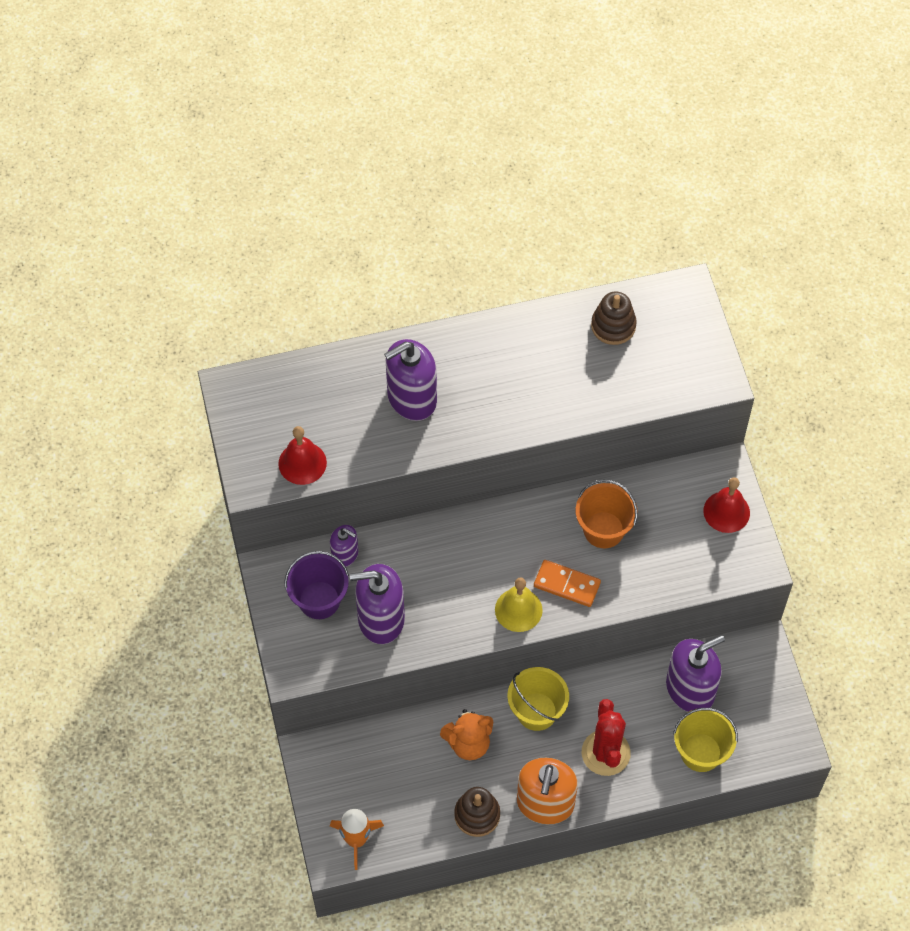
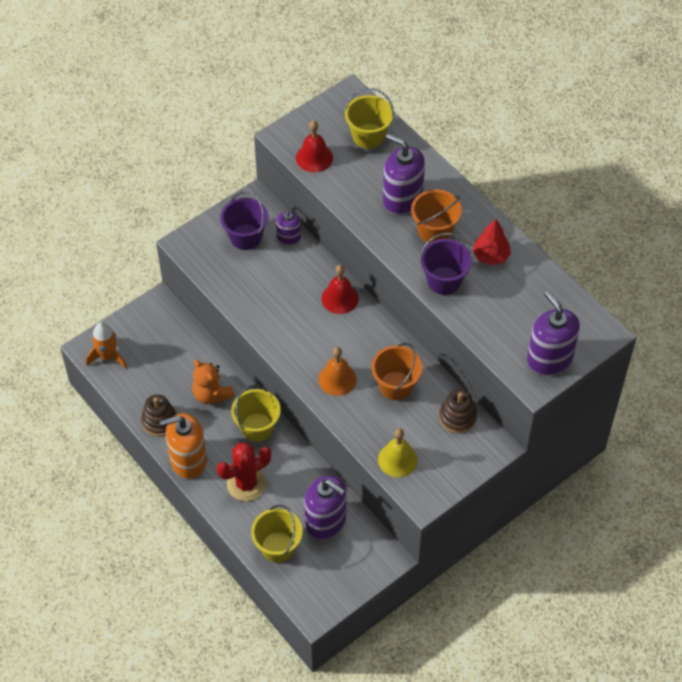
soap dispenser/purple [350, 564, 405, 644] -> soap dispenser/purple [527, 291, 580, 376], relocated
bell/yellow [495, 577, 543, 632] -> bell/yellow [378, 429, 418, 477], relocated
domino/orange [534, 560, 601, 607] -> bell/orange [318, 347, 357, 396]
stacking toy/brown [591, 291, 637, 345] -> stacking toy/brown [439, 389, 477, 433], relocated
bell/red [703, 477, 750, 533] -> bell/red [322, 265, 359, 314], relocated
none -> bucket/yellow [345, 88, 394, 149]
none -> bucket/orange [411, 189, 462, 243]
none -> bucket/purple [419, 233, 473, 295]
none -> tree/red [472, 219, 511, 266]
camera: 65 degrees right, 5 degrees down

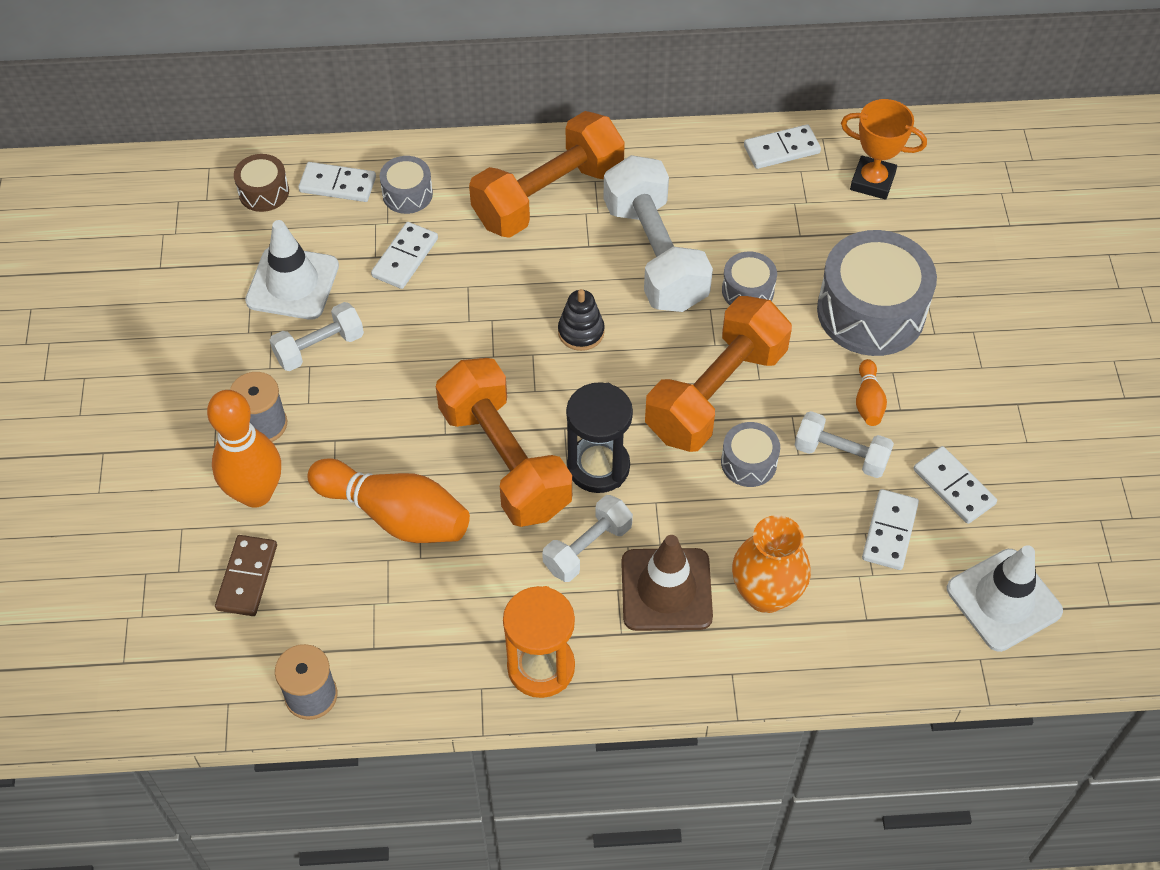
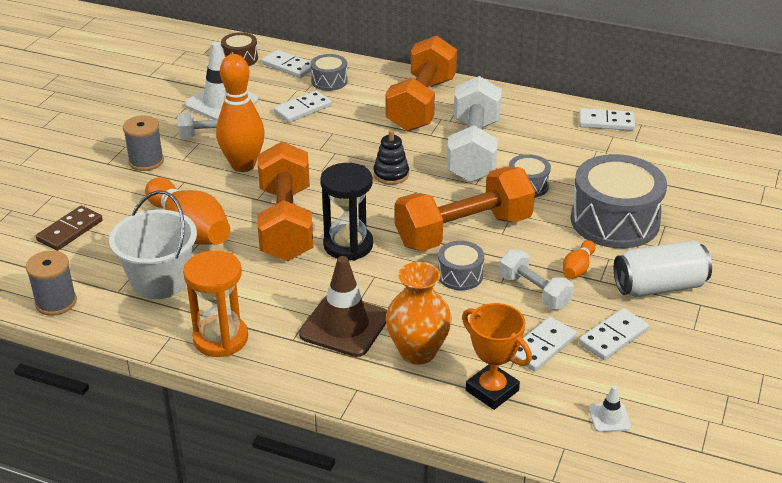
bowling pin/orange [207, 390, 281, 508] -> bowling pin/orange [216, 54, 265, 172], relocated
dumbbell/orange [469, 111, 625, 238] -> dumbbell/orange [386, 35, 457, 132], 60 degrees counterclockwise
dumbbell/white [542, 495, 633, 582] -> none
trophy/orange [841, 99, 927, 200] -> trophy/orange [462, 303, 532, 410], relocated
domino/white [913, 446, 997, 524] -> domino/white [579, 308, 649, 360], 60 degrees clockwise
traffic cone/white [947, 545, 1063, 652] -> traffic cone/white [589, 385, 631, 432], x0.46
none -> bucket/white [109, 190, 197, 299]
none -> can/white [614, 240, 712, 297]
camera: 25 degrees right, 20 degrees down

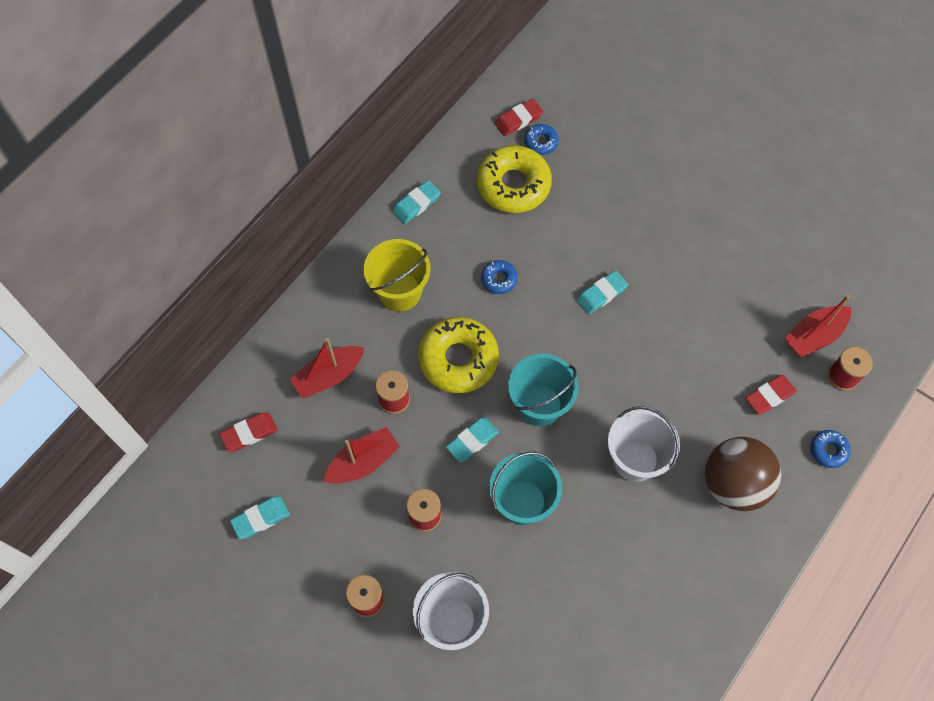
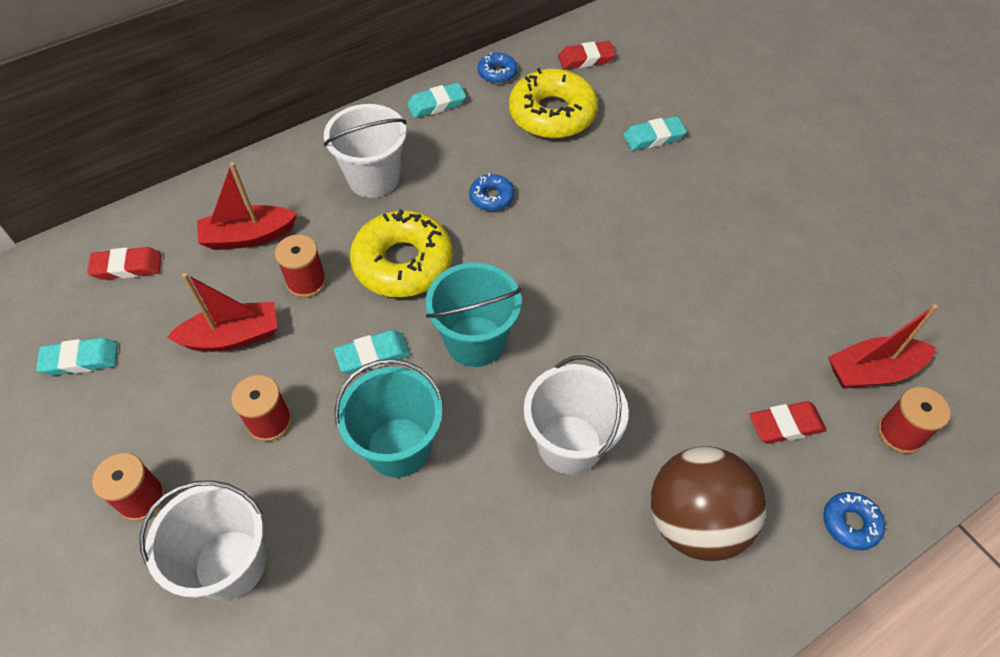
bucket/yellow [364, 239, 431, 311] -> bucket/white [324, 104, 407, 198]
donut/blue [524, 124, 559, 155] -> donut/blue [478, 53, 518, 84], relocated
eraser/turquoise [576, 270, 628, 315] -> eraser/turquoise [623, 116, 687, 150], relocated
camera: 20 degrees right, 10 degrees down

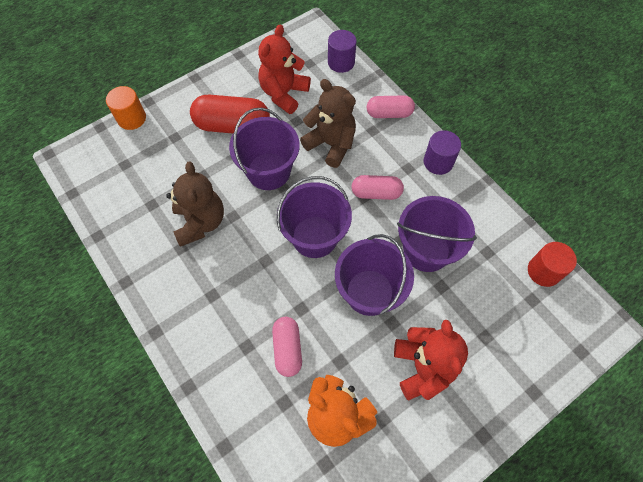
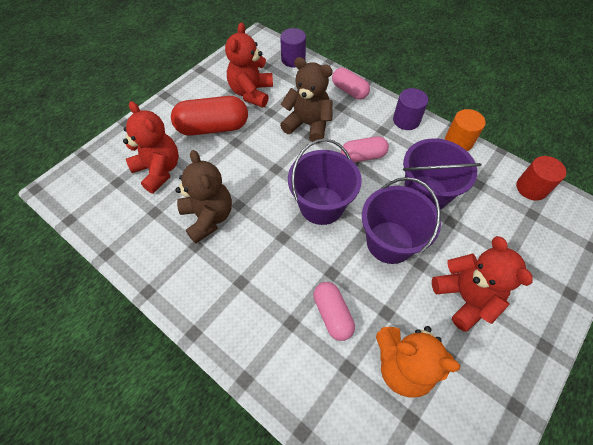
cylinder/orange [106, 86, 146, 130] -> cylinder/orange [445, 109, 486, 151], relocated
bucket/purple [229, 108, 300, 190] -> none
capsule/pink [367, 95, 415, 118] -> capsule/pink [332, 68, 370, 99], 60 degrees clockwise
none -> teddy bear/red [123, 101, 179, 193]
camera: 15 degrees left, 5 degrees down

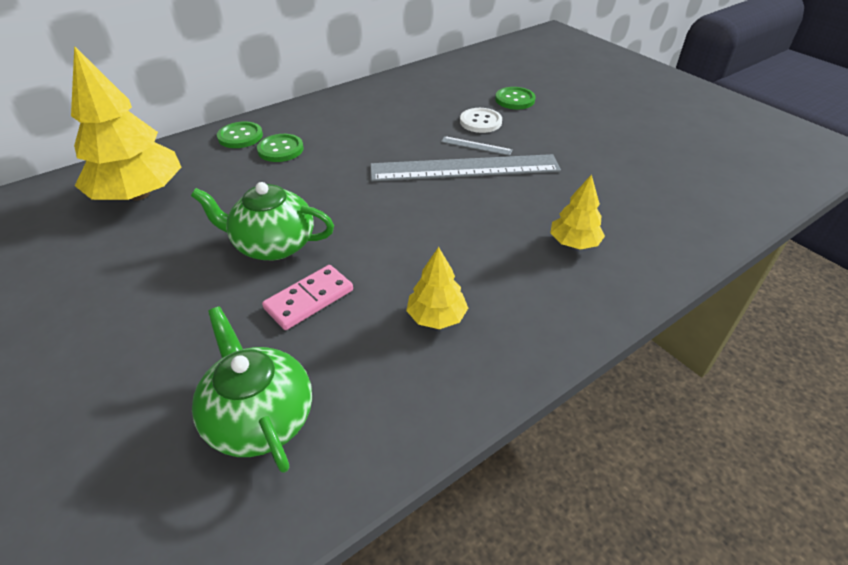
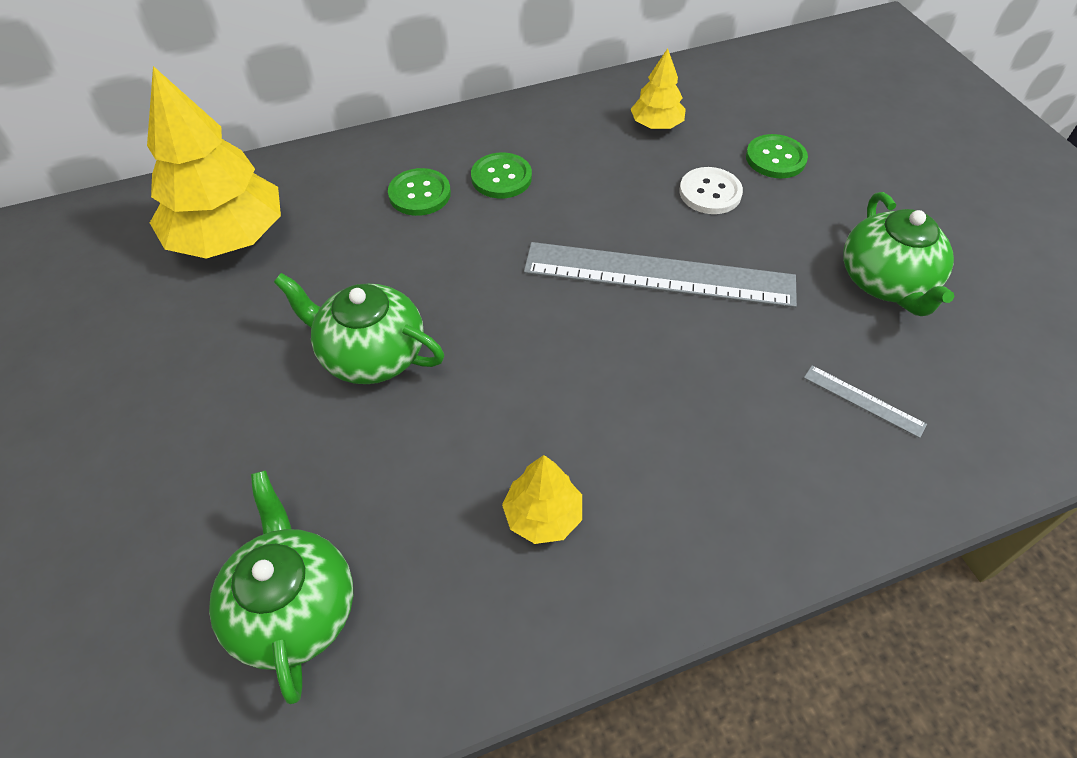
button/green [217, 121, 263, 148] -> button/green [471, 153, 532, 198], relocated
domino/pink [262, 265, 353, 330] -> none
ruler/grey [441, 136, 513, 156] -> ruler/grey [804, 365, 927, 438], relocated
tree/yellow [550, 174, 605, 250] -> tree/yellow [631, 48, 686, 129], relocated
none -> teapot/green [843, 192, 954, 316]
camera: 15 degrees right, 10 degrees up

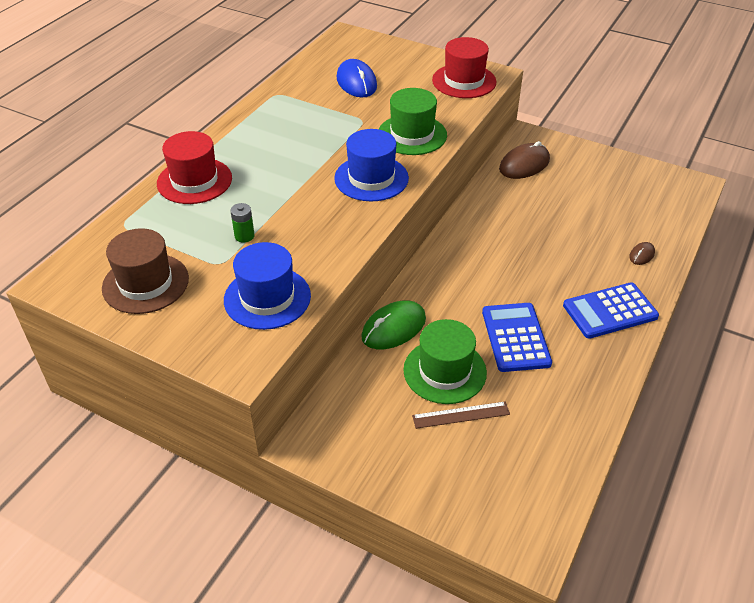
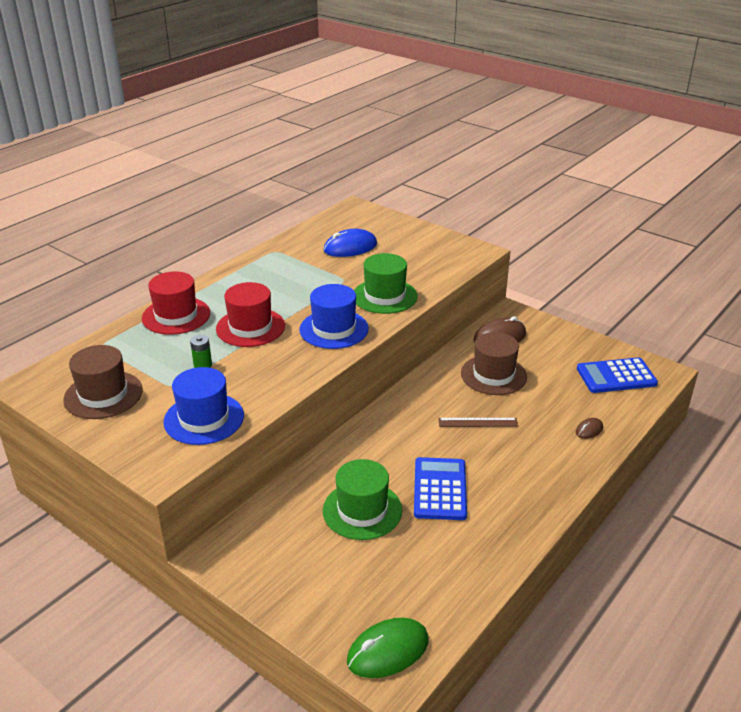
mouse/blue [337, 59, 377, 98] -> mouse/blue [324, 229, 377, 257], 75 degrees clockwise
mouse/green [361, 301, 426, 349] -> mouse/green [347, 618, 429, 678], relocated
ruler/brown [412, 401, 510, 429] -> ruler/brown [438, 418, 518, 427], relocated
hat/red [432, 37, 497, 98] -> hat/red [216, 282, 285, 347], relocated
calculator/blue [563, 283, 659, 339] -> calculator/blue [577, 357, 658, 393], relocated
none -> hat/brown [461, 332, 527, 395]
camera: 10 degrees right, 10 degrees down

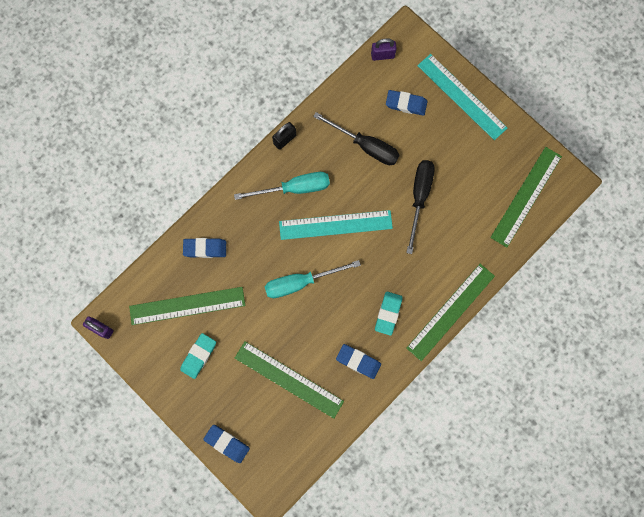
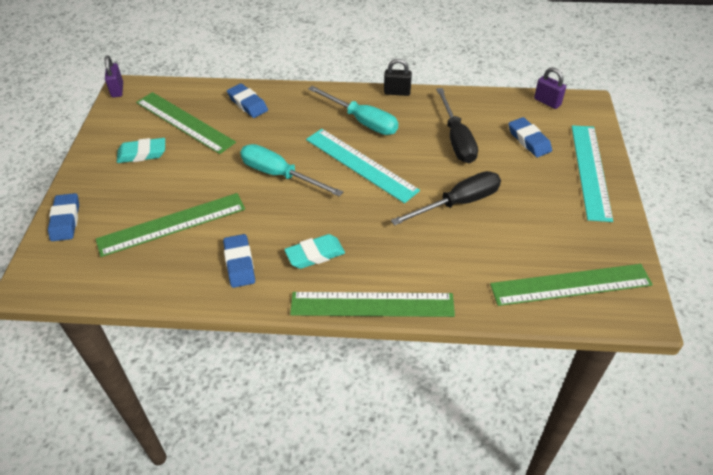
ruler/green [235, 341, 344, 419] -> ruler/green [96, 193, 245, 257], 75 degrees clockwise
camera: 50 degrees right, 30 degrees down

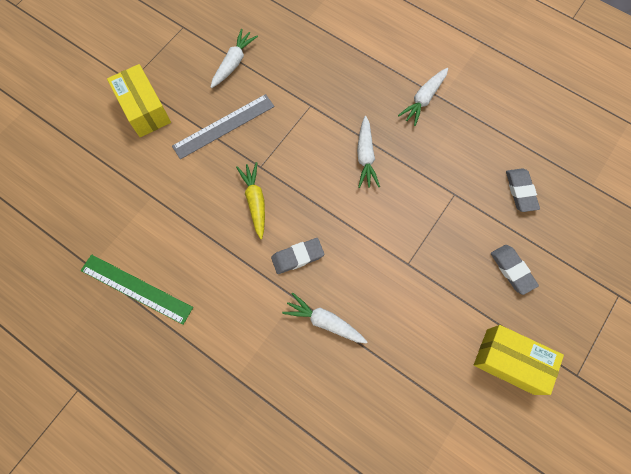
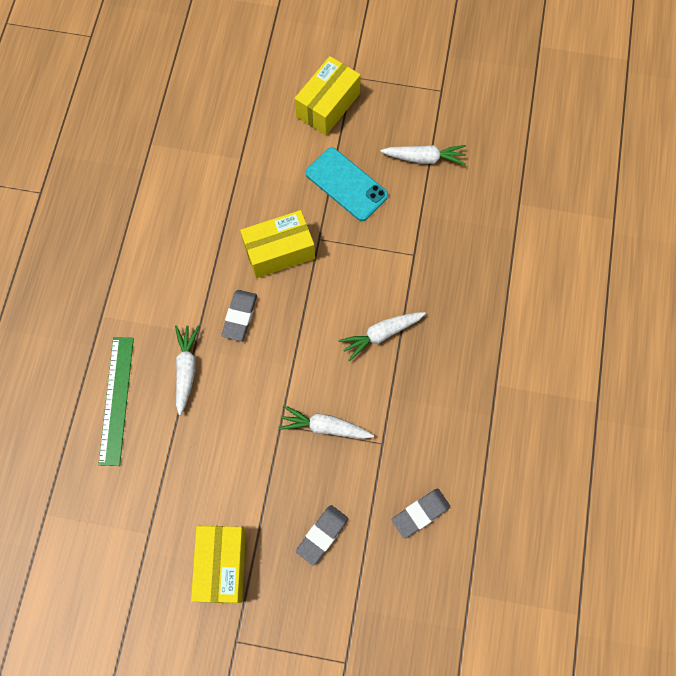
ruler/green [81, 254, 193, 325] -> ruler/green [98, 337, 134, 466], relocated
ruler/grey [172, 94, 275, 159] -> phone/turquoise [306, 147, 388, 221]
carrot/yellow [236, 162, 265, 239] -> box/yellow [240, 210, 315, 278]
eraser/grey [271, 238, 325, 274] -> eraser/grey [221, 290, 257, 341], 60 degrees clockwise
carrot/white [398, 68, 448, 126] -> carrot/white [279, 405, 374, 439], relocated
camera: 65 degrees right, 0 degrees up

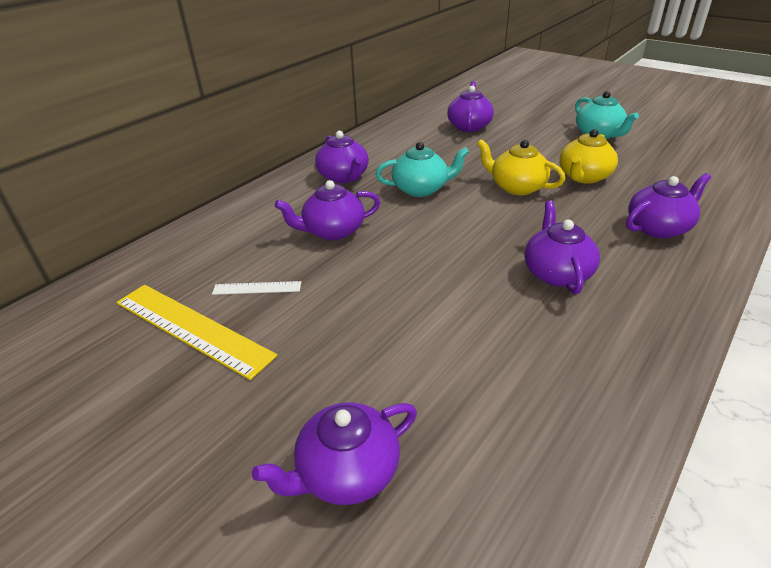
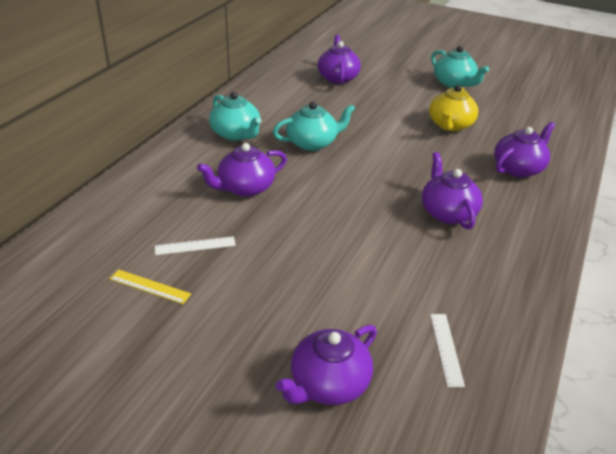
ruler/yellow [116, 285, 277, 380] -> ruler/yellow [110, 269, 191, 304], x0.48
teapot/purple [315, 131, 369, 183] -> teapot/turquoise [209, 92, 261, 141]
teapot/yellow [477, 139, 565, 195] -> none
none -> ruler/white [430, 314, 465, 387]
camera: 15 degrees left, 0 degrees up

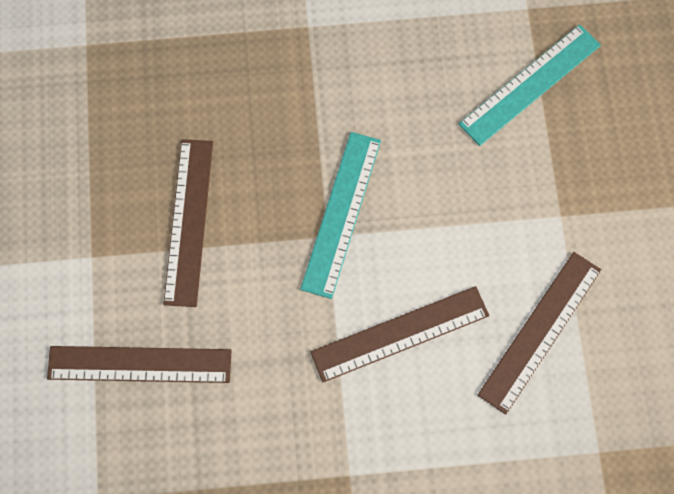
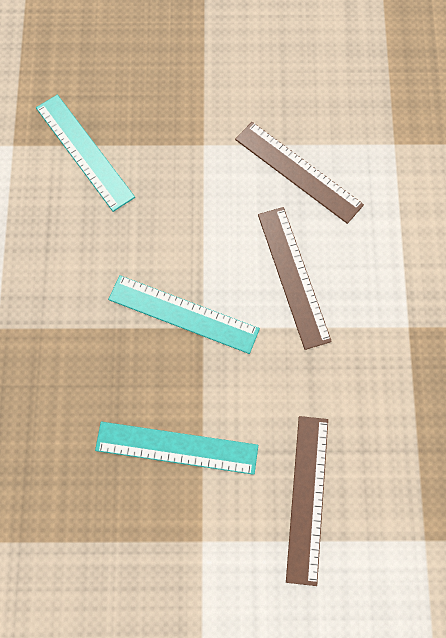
ruler/brown [163, 139, 213, 307] -> ruler/turquoise [95, 422, 258, 475]
camera: 85 degrees left, 0 degrees up

